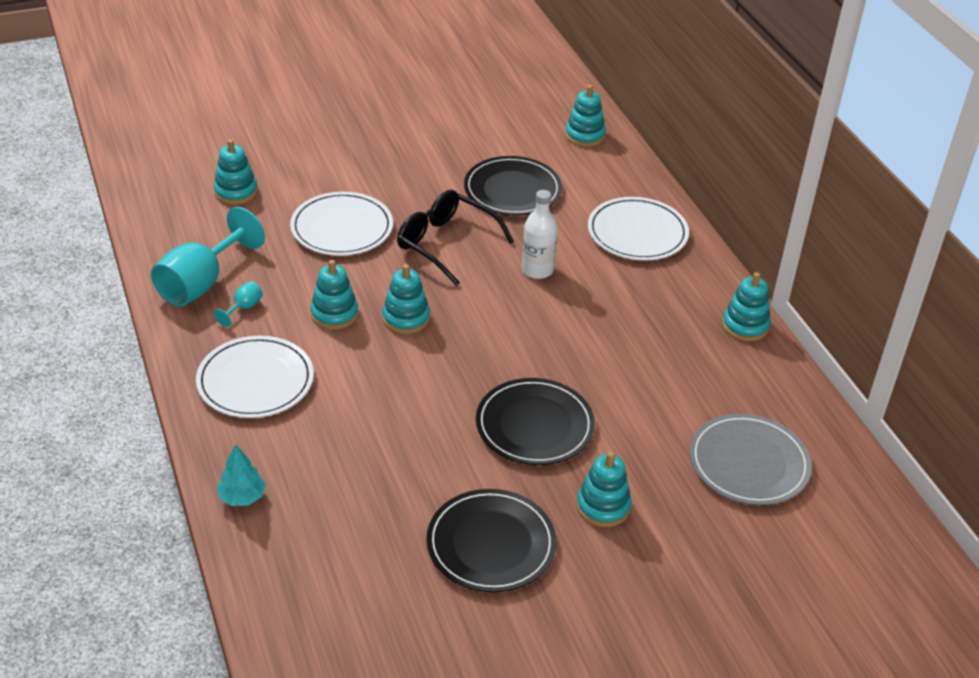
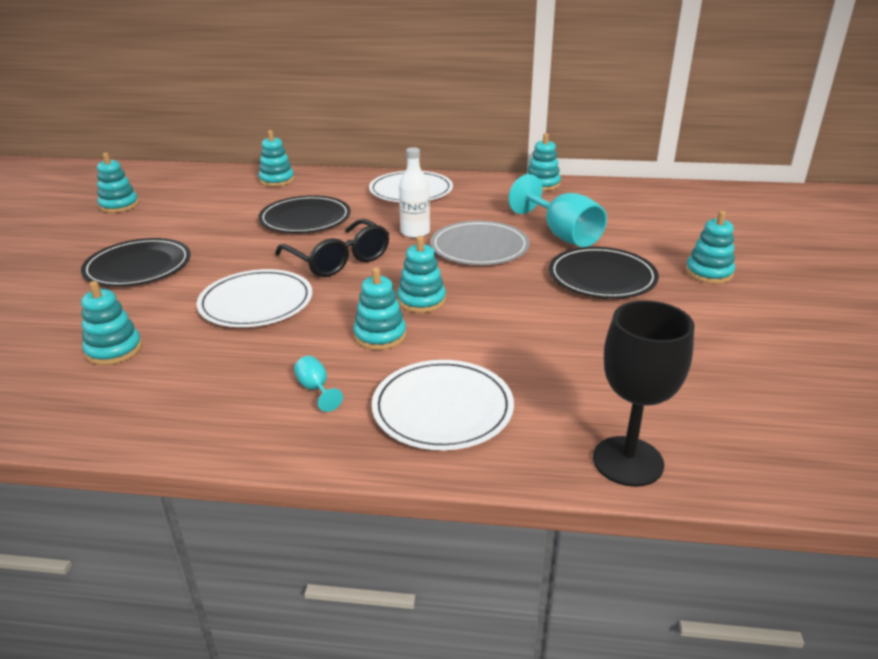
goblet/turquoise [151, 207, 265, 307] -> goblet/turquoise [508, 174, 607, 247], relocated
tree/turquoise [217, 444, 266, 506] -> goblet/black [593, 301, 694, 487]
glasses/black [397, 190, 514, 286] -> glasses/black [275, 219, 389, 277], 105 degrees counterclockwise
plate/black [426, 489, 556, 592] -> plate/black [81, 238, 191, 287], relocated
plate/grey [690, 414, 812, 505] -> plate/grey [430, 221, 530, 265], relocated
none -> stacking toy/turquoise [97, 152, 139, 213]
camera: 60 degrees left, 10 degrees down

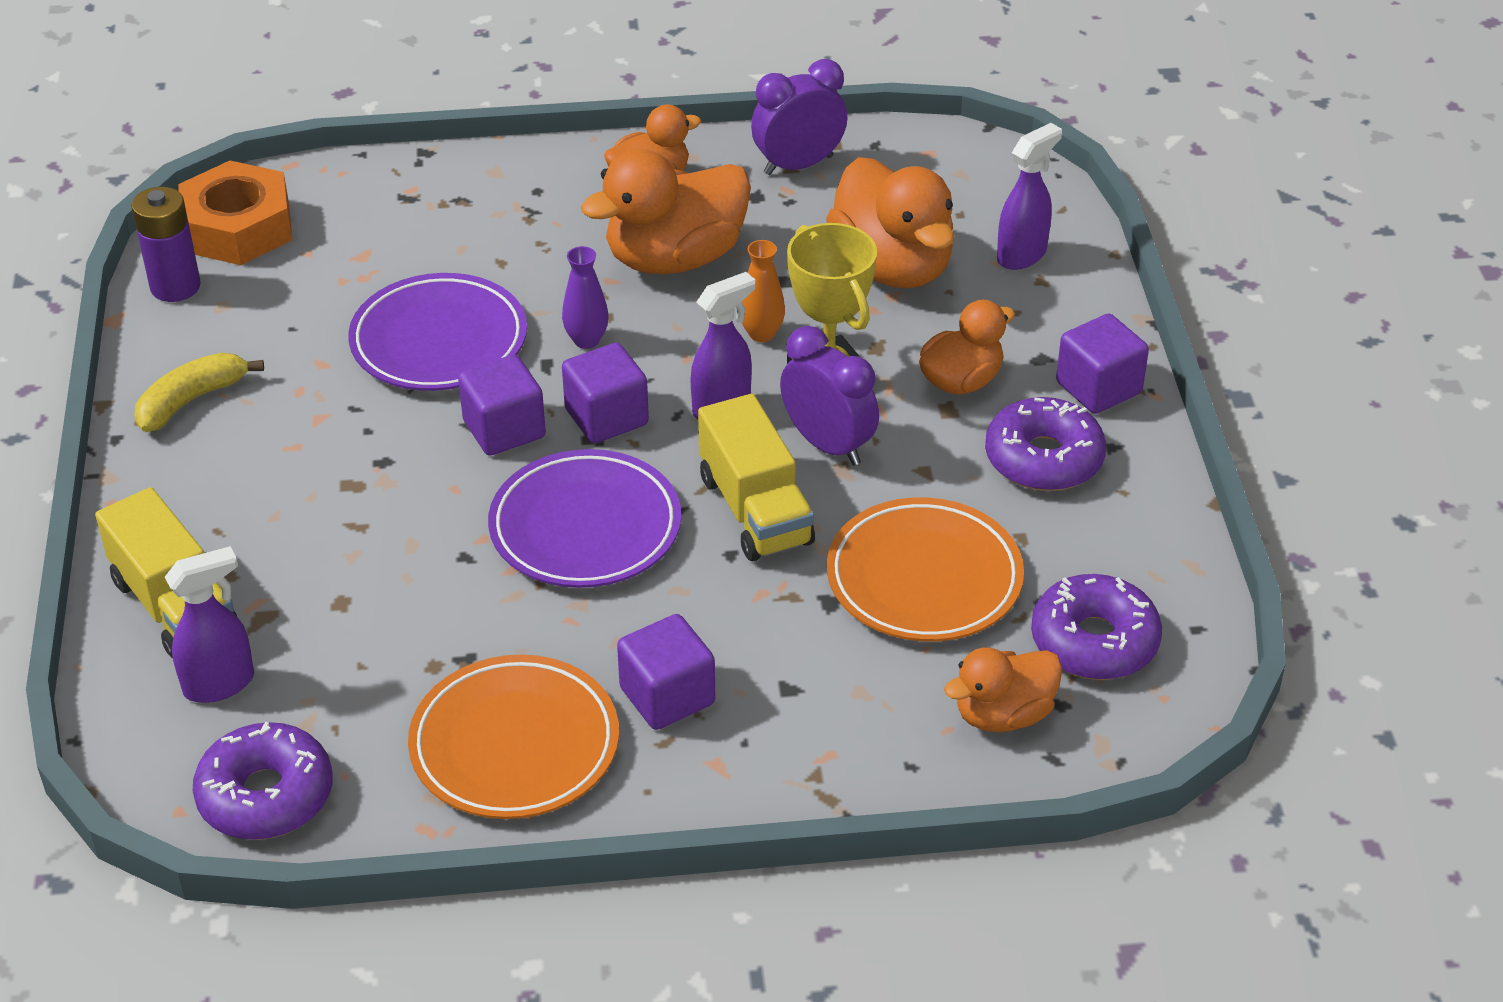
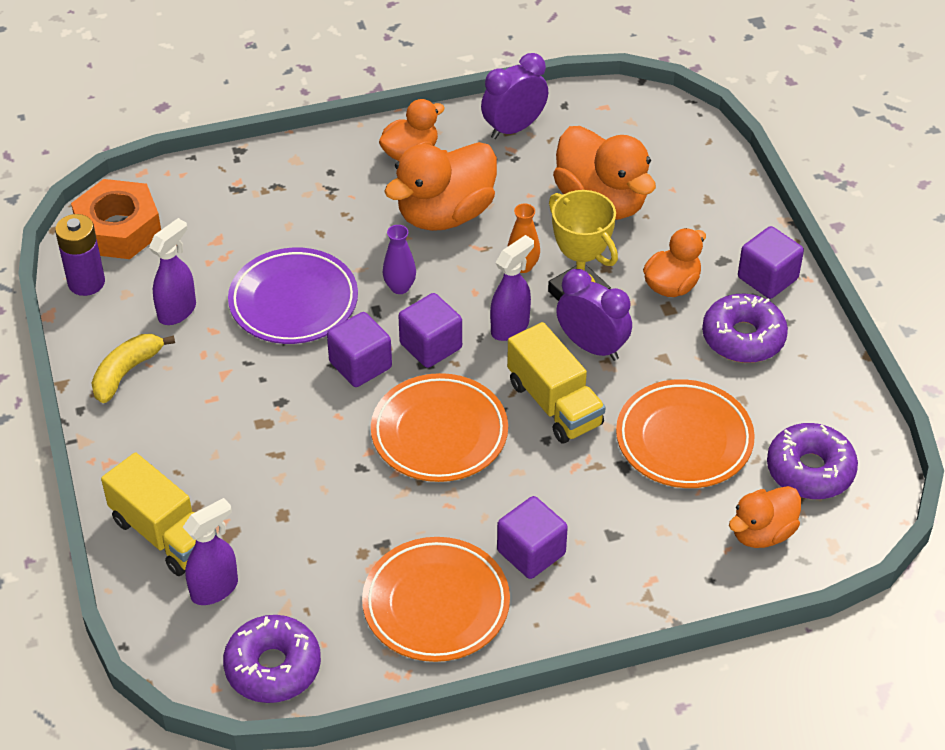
plate/purple [488, 449, 681, 588] -> plate/orange [371, 373, 508, 482]
spray bottle/purple [997, 123, 1062, 270] -> spray bottle/purple [149, 218, 196, 325], relocated
camera: 10 degrees left, 5 degrees up

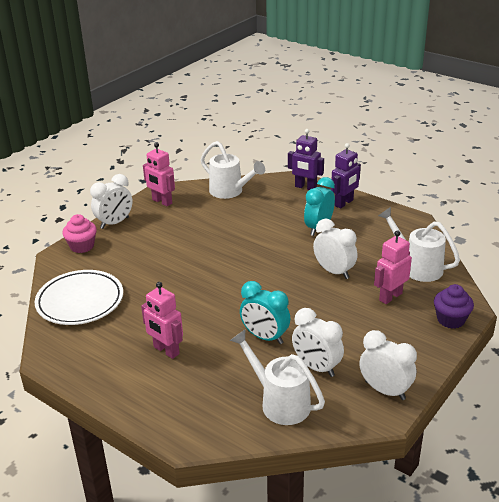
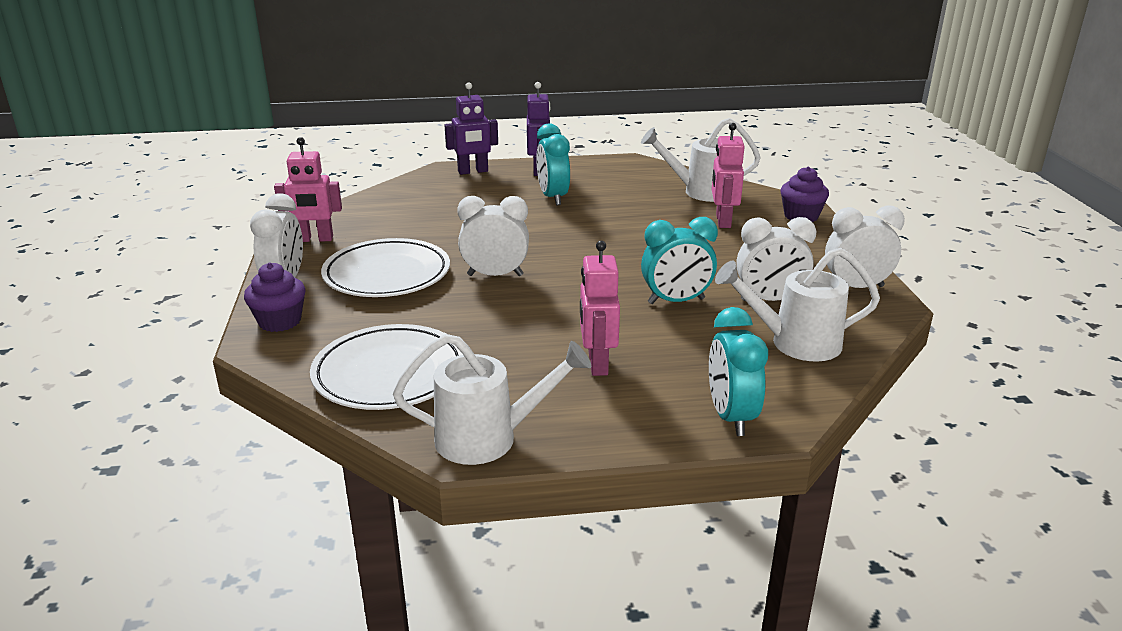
cupcake/pink [62, 214, 97, 253] -> cupcake/purple [244, 262, 305, 332]
robot/pink [141, 282, 183, 359] -> robot/pink [580, 241, 620, 376], 90 degrees clockwise
watering can/white [201, 141, 265, 199] -> watering can/white [393, 334, 591, 465], relocated
clock/white [313, 218, 357, 279] -> clock/white [457, 196, 529, 276], relocated
none -> plate/white [321, 238, 450, 297]
none -> clock/turquoise [709, 307, 768, 436]
camera: 45 degrees left, 5 degrees down

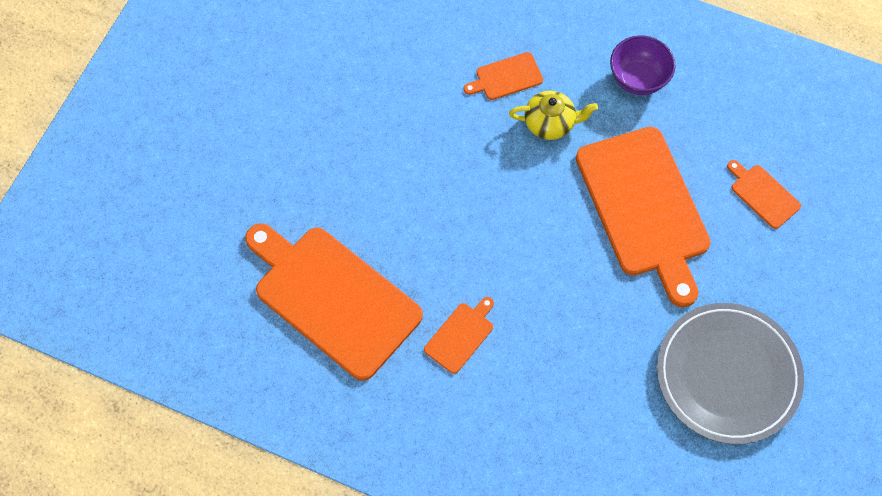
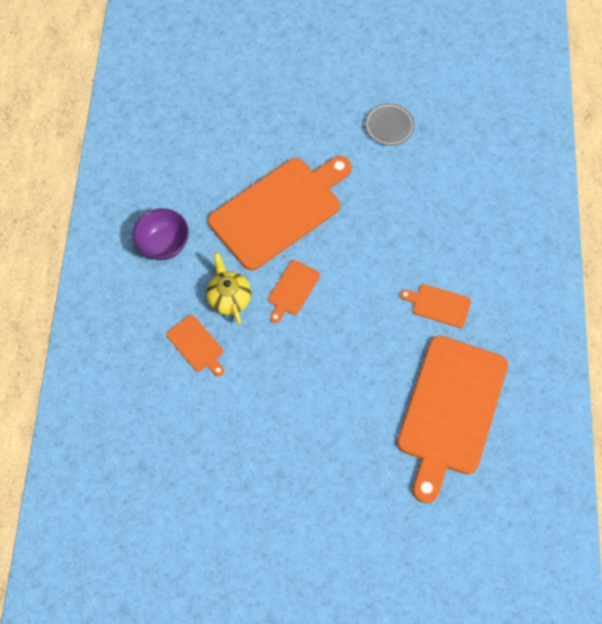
plate/grey [657, 303, 804, 444] -> plate/grey [365, 103, 415, 146], x0.46
cutting board/orange [727, 160, 801, 229] -> cutting board/orange [268, 260, 320, 323], relocated
camera: 110 degrees left, 0 degrees up

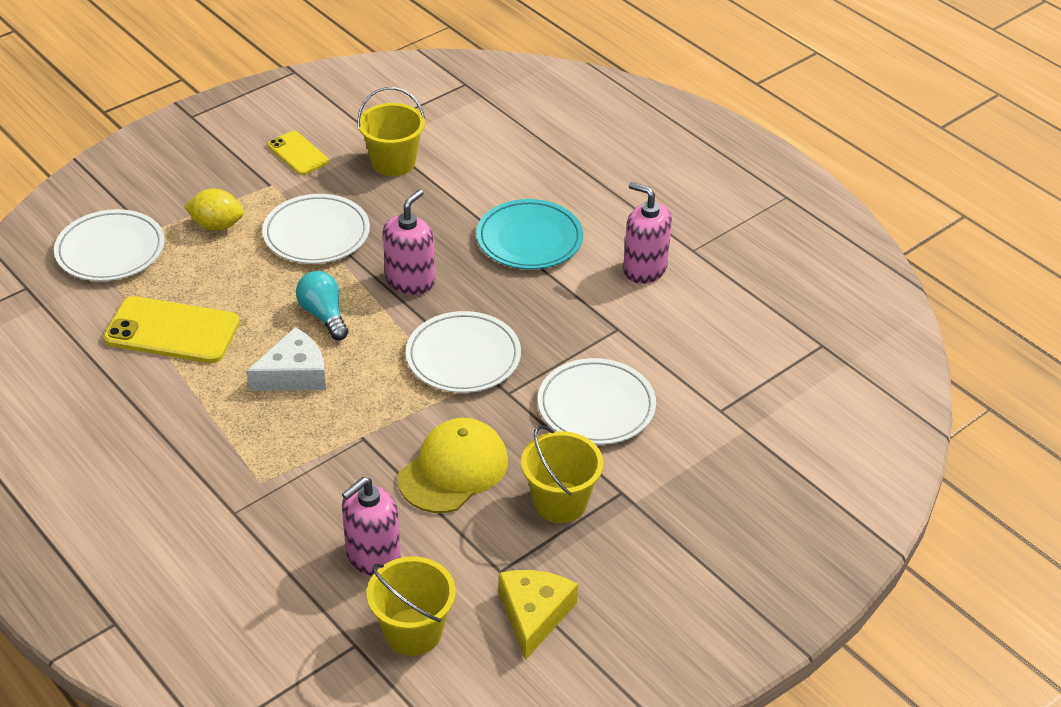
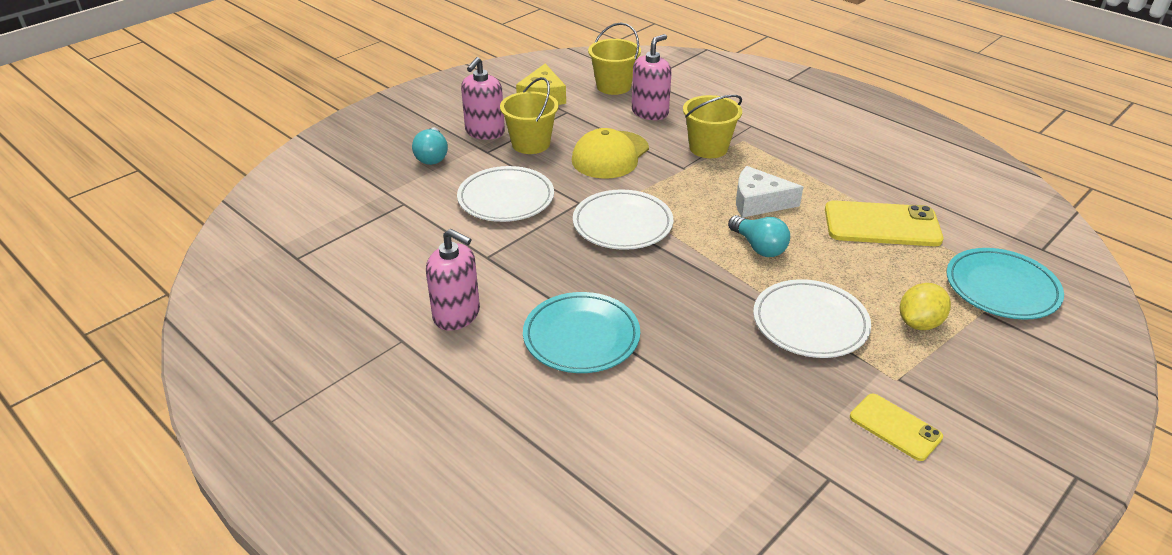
plate/white [54, 209, 165, 281] -> plate/turquoise [947, 248, 1064, 319]
lemon/yellow [184, 189, 244, 231] -> lemon/yellow [900, 283, 951, 330], 45 degrees counterclockwise
cheese/white [246, 327, 326, 391] -> cheese/white [736, 166, 803, 217], 45 degrees clockwise
bucket/yellow [357, 87, 425, 176] -> bucket/yellow [683, 95, 742, 158], relocated
soap dispenser/pink [383, 189, 435, 295] -> soap dispenser/pink [461, 57, 505, 140], relocated
none -> light bulb/turquoise [412, 127, 448, 165]
camera: 175 degrees right, 5 degrees down

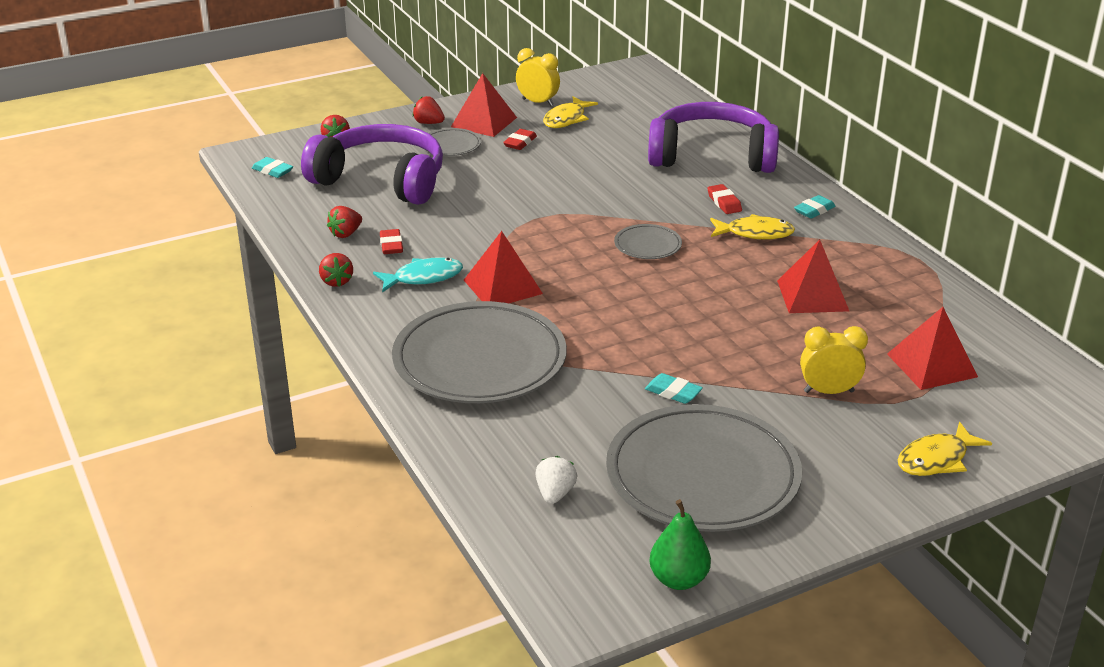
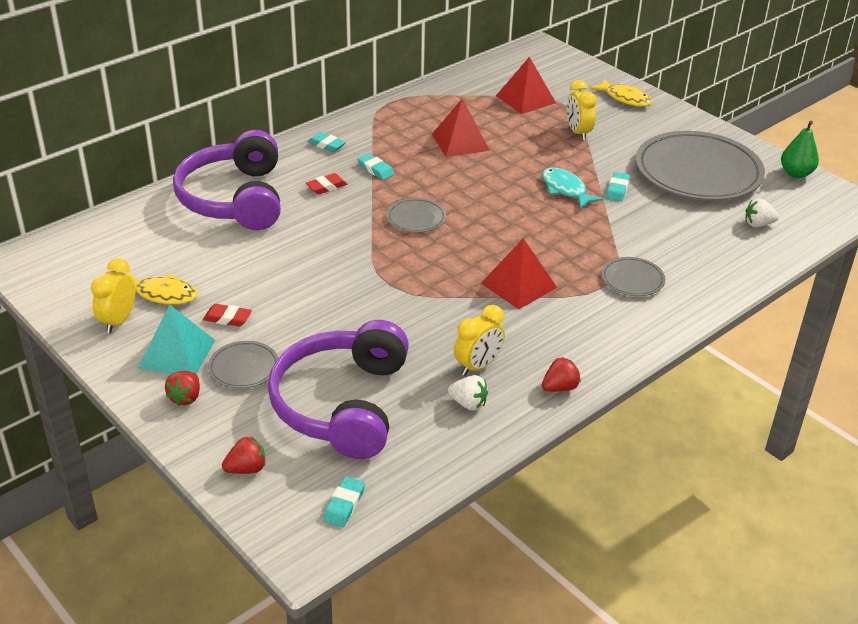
strawberry/red [327, 206, 362, 238] -> strawberry/white [448, 375, 488, 411]
fish/turquoise [373, 257, 463, 292] -> fish/turquoise [542, 167, 603, 209], relocated
eraser/red [380, 229, 403, 254] -> clock/yellow [454, 305, 505, 376]
plate/grey [392, 301, 567, 403] -> plate/grey [601, 257, 665, 296], x0.44
pyramid/red [451, 73, 517, 137] -> pyramid/turquoise [138, 305, 215, 374]
fish/yellow [710, 214, 795, 240] -> eraser/turquoise [357, 153, 394, 180]
camera: 105 degrees left, 5 degrees up

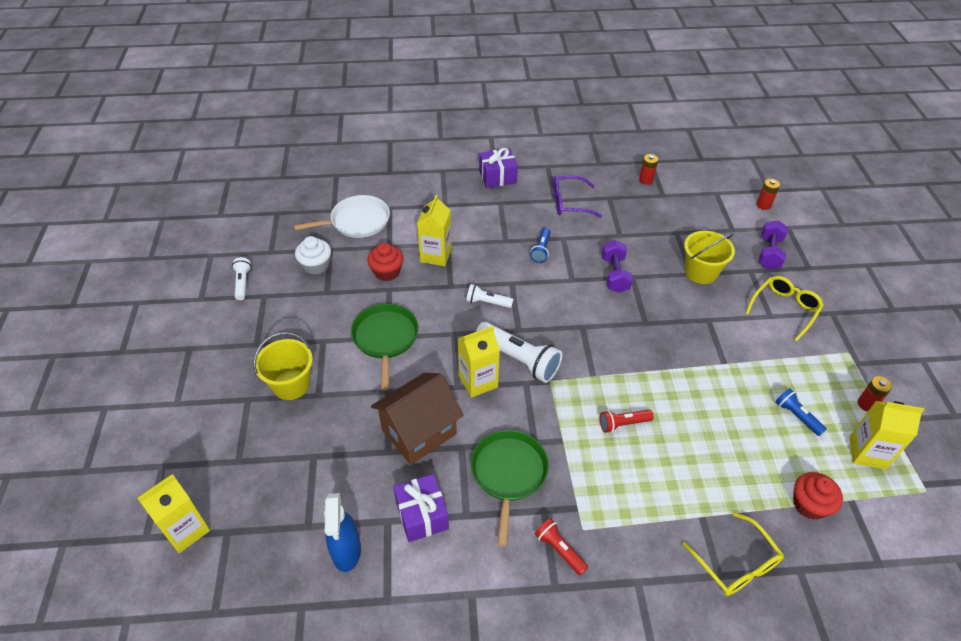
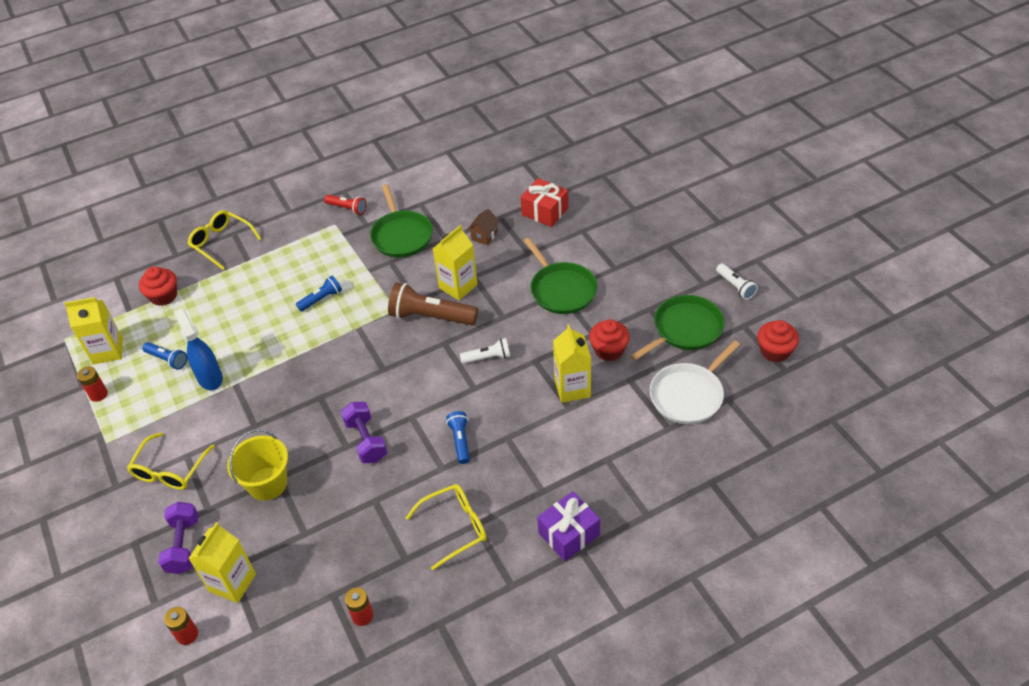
carton/yellow [137, 474, 210, 553] -> carton/yellow [188, 522, 256, 603], relocated
bucket/yellow [254, 332, 313, 400] -> none
cupcake/white [295, 236, 331, 274] -> pan/green [631, 295, 725, 361]
spray bottle/blue [324, 493, 361, 572] -> spray bottle/blue [174, 308, 223, 390], relocated
house/brown [371, 373, 464, 465] -> house/brown [467, 209, 500, 245], x0.44
gift/purple [393, 474, 449, 542] -> none
flashlight/white [476, 322, 562, 383] -> flashlight/brown [388, 283, 478, 325]
glasses/purple [553, 176, 602, 217] -> glasses/yellow [406, 484, 487, 570]
flashlight/red [600, 410, 654, 433] -> flashlight/blue [296, 276, 342, 311]
none -> gift/red [521, 178, 568, 227]
none -> cupcake/red [757, 320, 799, 362]
camera: 160 degrees right, 0 degrees up

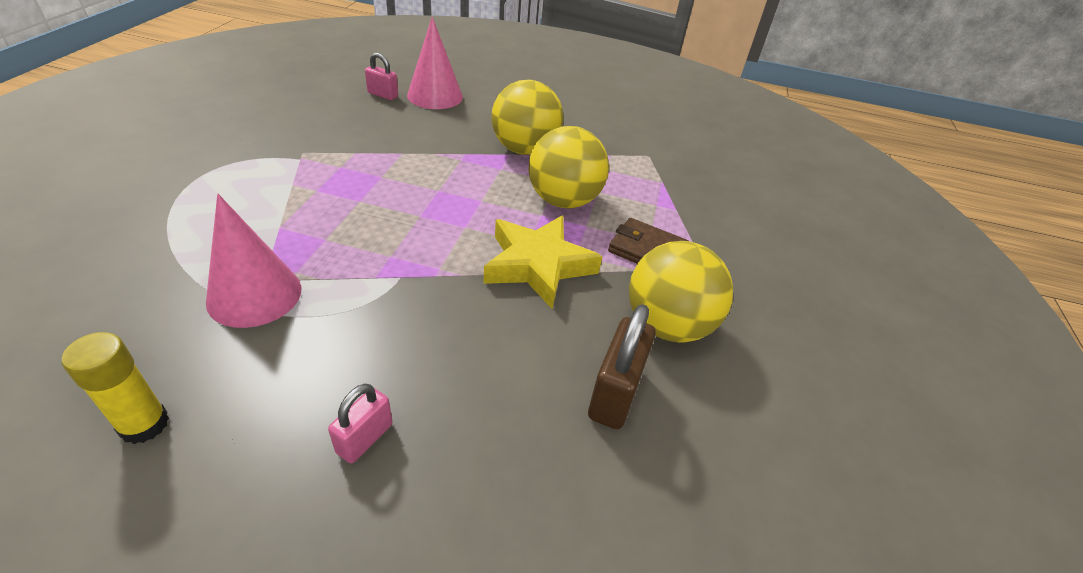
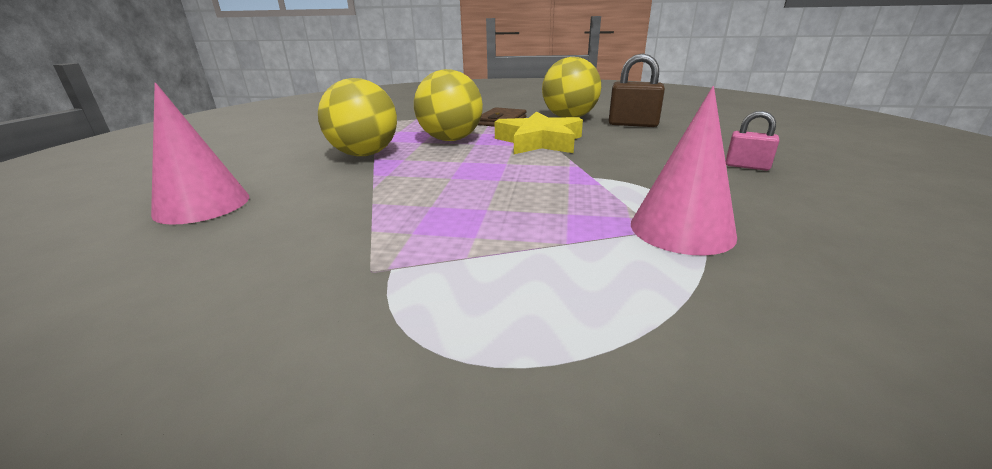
glue stick/yellow [62, 332, 169, 444] -> none
padlock/pink [365, 53, 398, 100] -> none
camera: 90 degrees left, 15 degrees down

